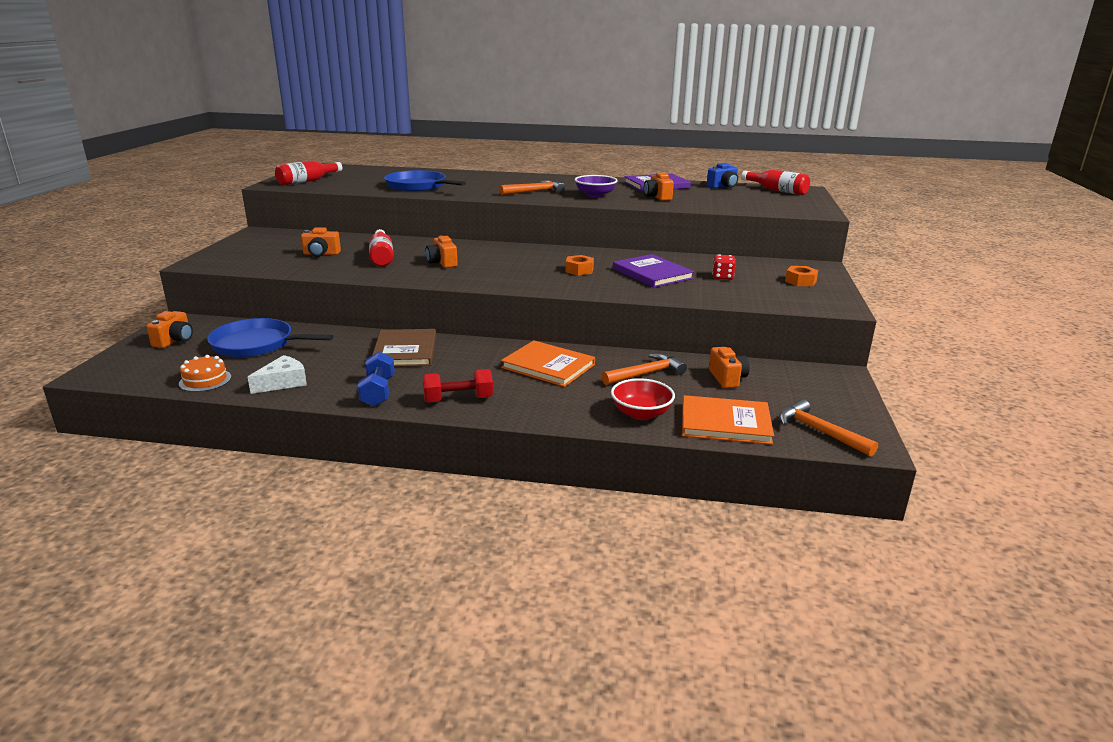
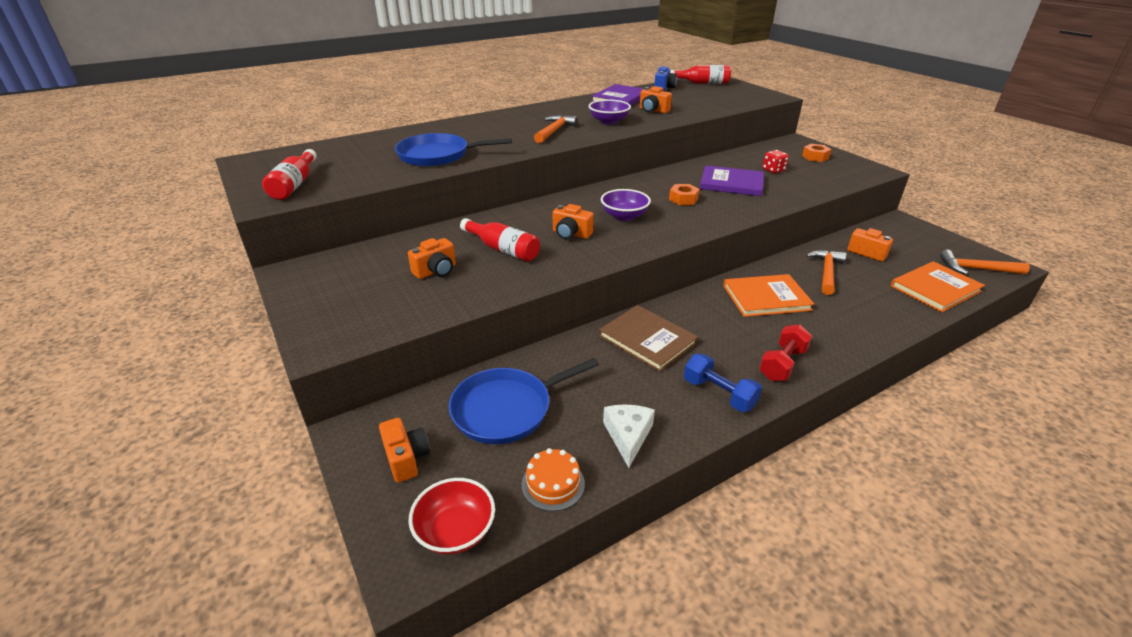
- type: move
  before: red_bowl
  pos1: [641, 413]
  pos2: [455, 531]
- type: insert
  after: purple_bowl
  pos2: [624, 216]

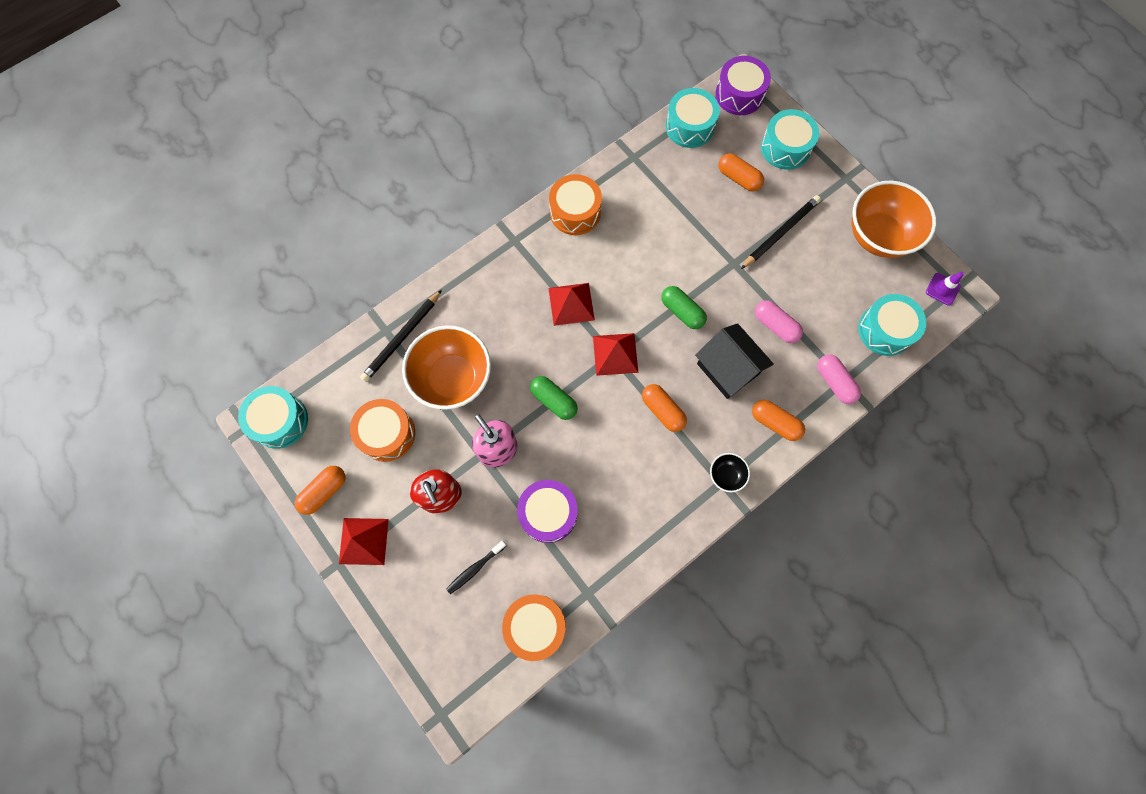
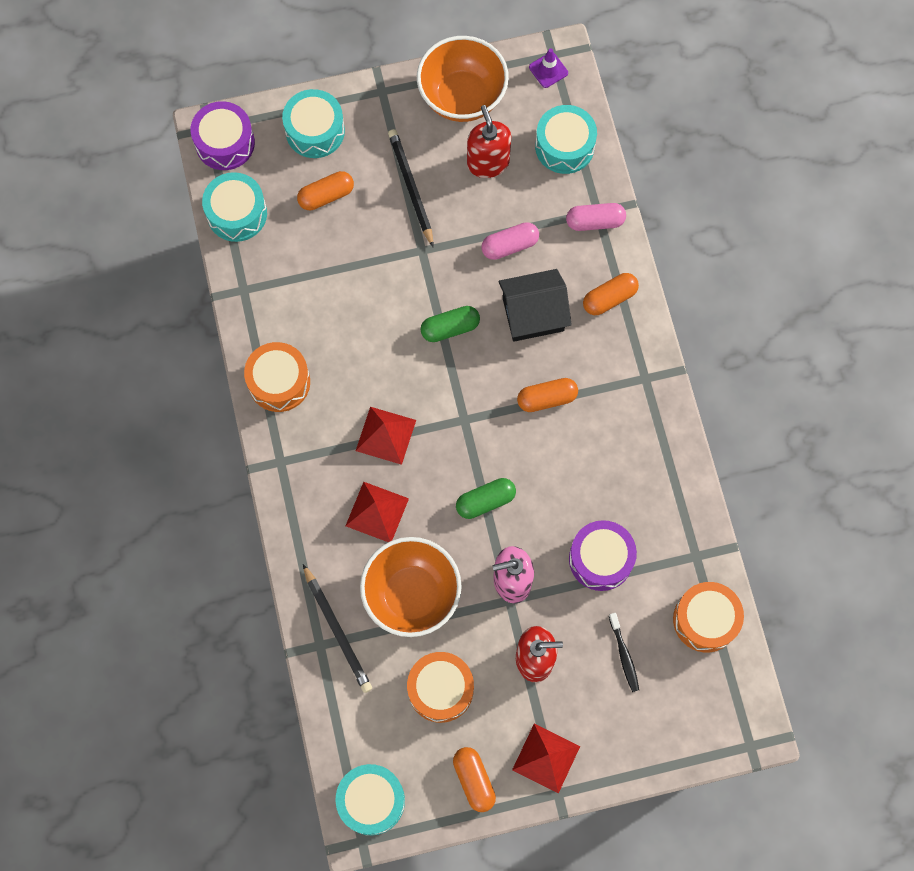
- type: move
  before: red_pyramid
  pos1: [615, 354]
  pos2: [377, 512]
- type: insert
  after: red_soap_dispenser
  pos2: [488, 162]
- type: delete
  before: black_bowl
  pos1: [726, 475]

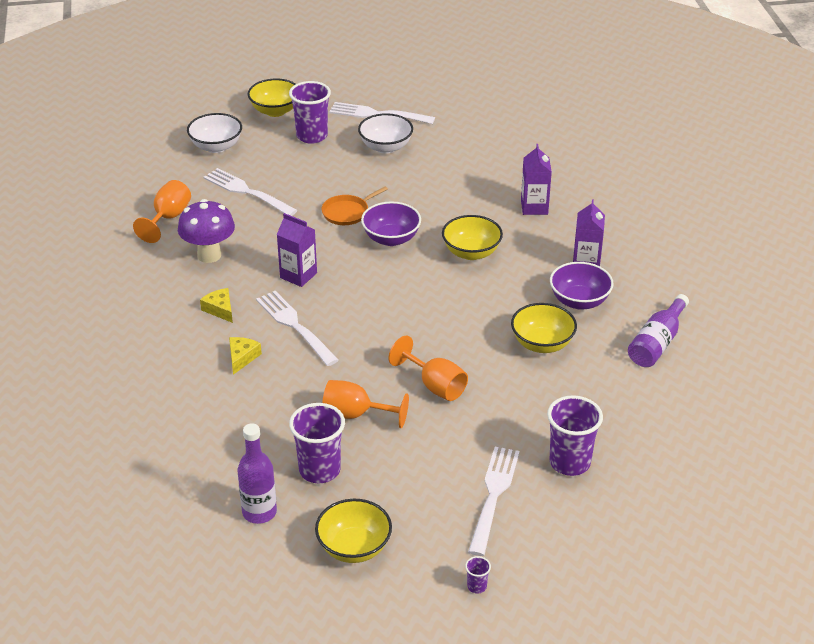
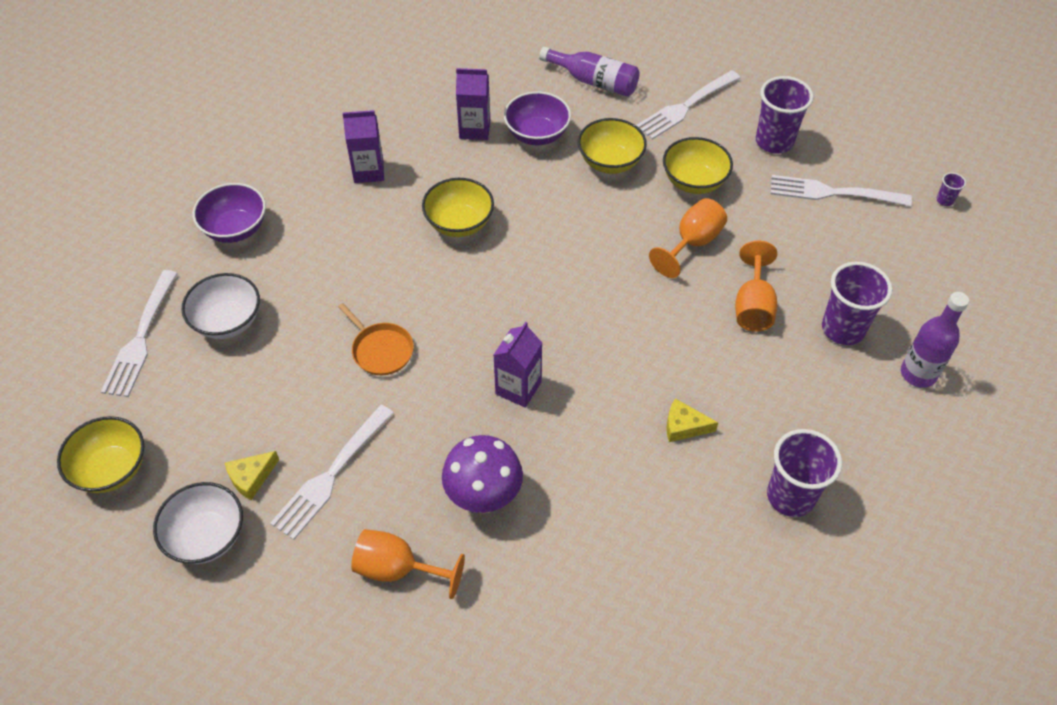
- type: move
  before: purple_bowl
  pos1: [391, 238]
  pos2: [235, 229]
- type: move
  before: yellow_cheese
  pos1: [220, 309]
  pos2: [251, 478]
- type: move
  before: white_fork
  pos1: [295, 326]
  pos2: [686, 106]
- type: move
  before: yellow_bowl
  pos1: [354, 547]
  pos2: [694, 181]
- type: move
  before: purple_cup
  pos1: [312, 136]
  pos2: [790, 496]

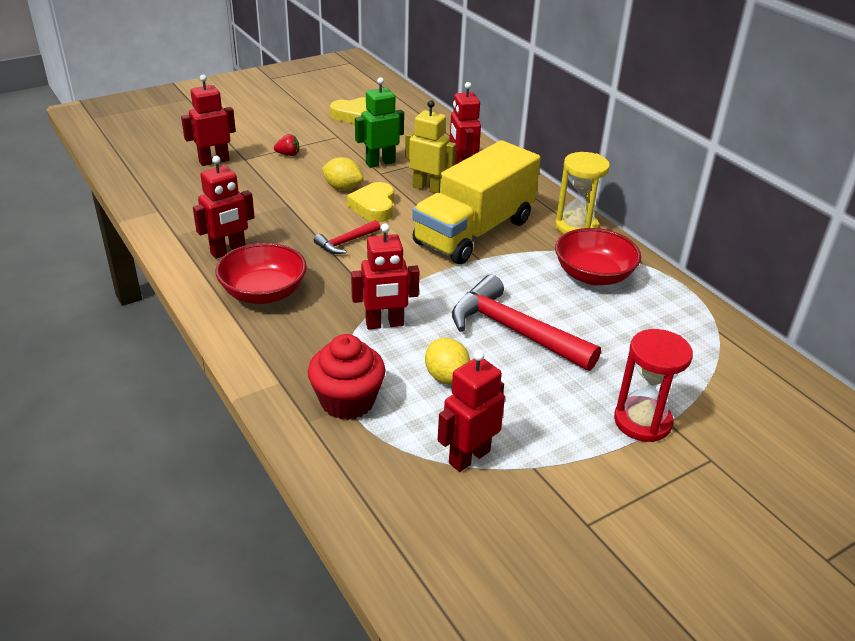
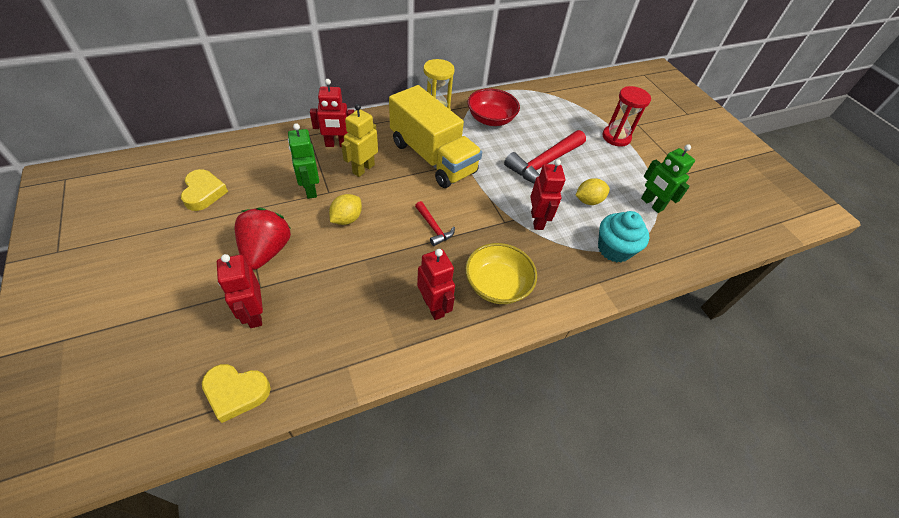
- type: move
  before: yellow_heart
  pos1: [374, 207]
  pos2: [236, 392]
- type: resize
  before: red_strawberry
  pos1: [288, 154]
  pos2: [266, 251]
  scale: 2.34
- type: recolor
  before: red_bowl
  after: yellow_bowl
  pos1: [263, 293]
  pos2: [497, 285]
- type: recolor
  before: red_cupcake
  after: turquoise_cupcake
  pos1: [347, 401]
  pos2: [614, 249]
- type: recolor
  before: red_robot
  after: green_robot
  pos1: [469, 457]
  pos2: [651, 204]

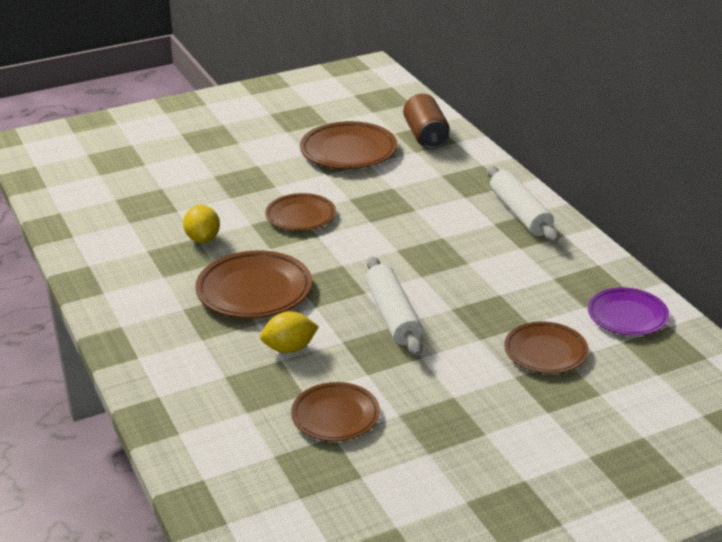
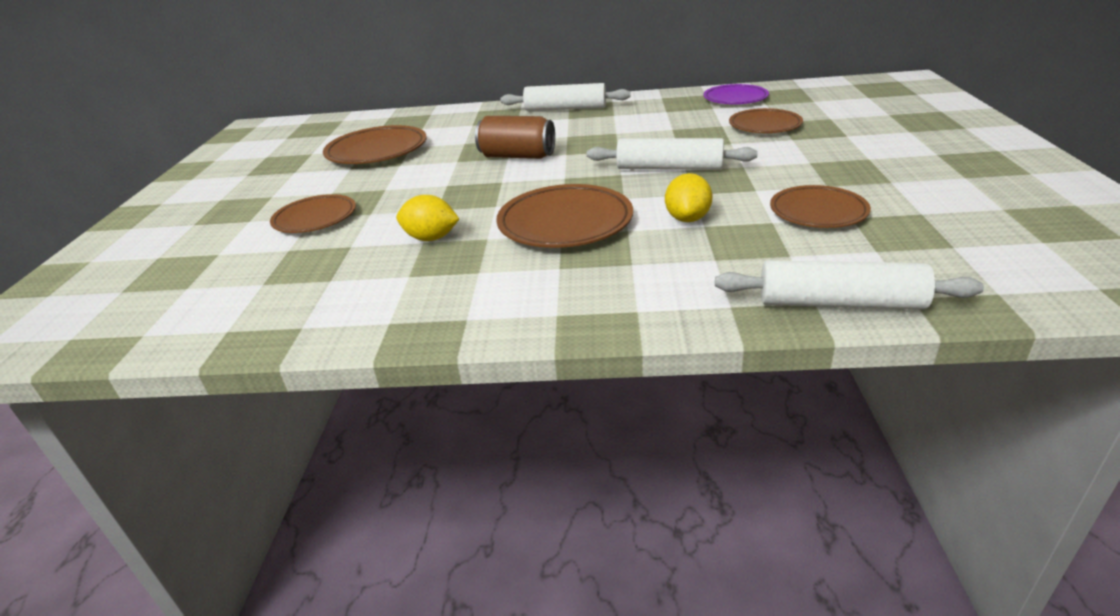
- type: move
  before: brown_plate
  pos1: [300, 216]
  pos2: [315, 218]
- type: move
  before: brown_can
  pos1: [426, 136]
  pos2: [517, 156]
- type: insert
  after: white_rolling_pin
  pos2: [839, 303]

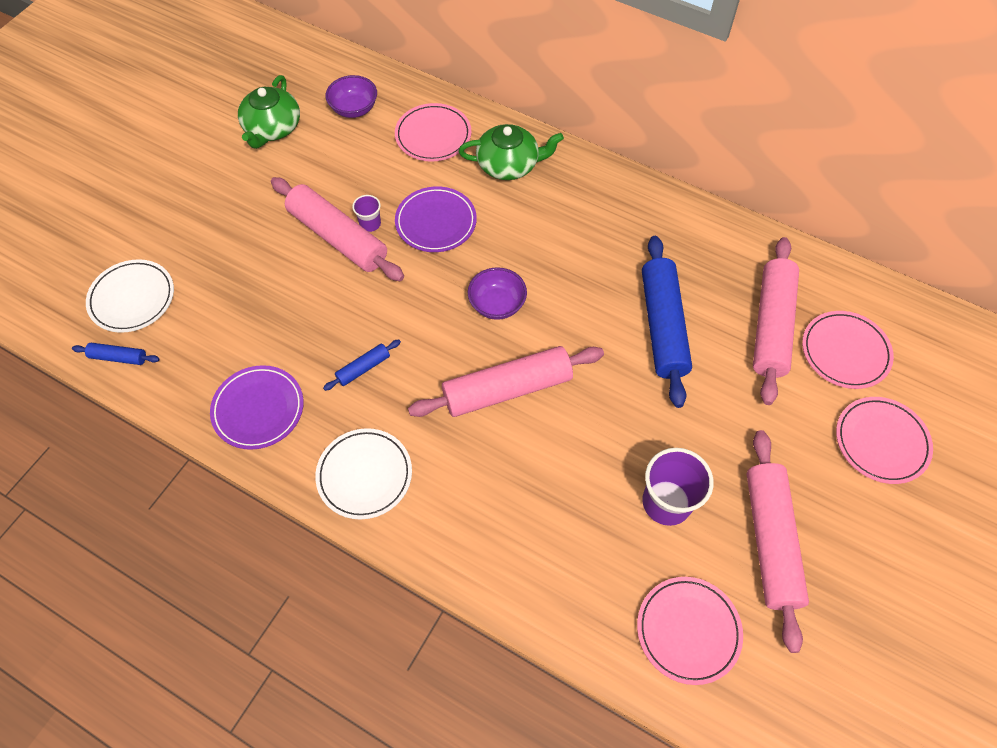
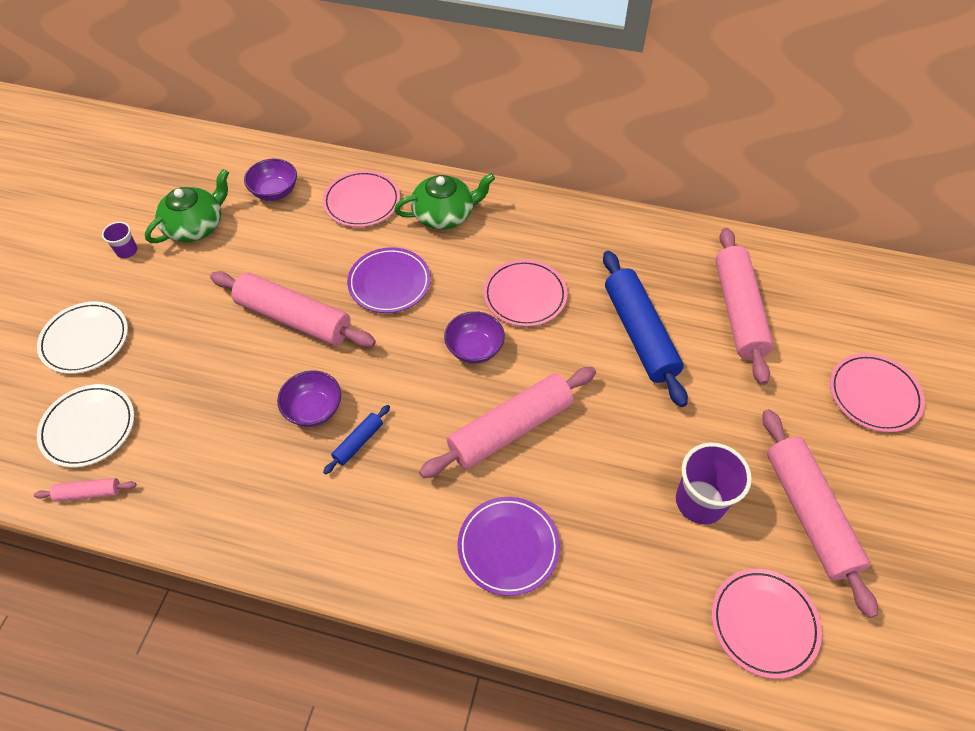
- type: recolor
  before: blue_rolling_pin
  after: pink_rolling_pin
  pos1: [118, 357]
  pos2: [89, 493]
- type: move
  before: white_plate
  pos1: [364, 475]
  pos2: [85, 340]
- type: move
  before: purple_cup
  pos1: [370, 224]
  pos2: [127, 251]
- type: rotate
  before: green_teapot
  pos1: [272, 128]
  pos2: [195, 226]
  turn: -135
- type: insert
  after: purple_bowl
  pos2: [313, 409]
- type: move
  before: purple_plate
  pos1: [258, 409]
  pos2: [508, 547]
- type: move
  before: pink_plate
  pos1: [845, 352]
  pos2: [525, 295]

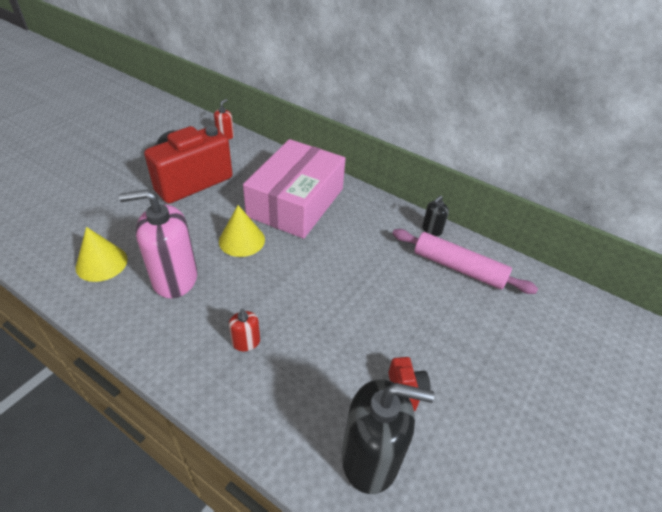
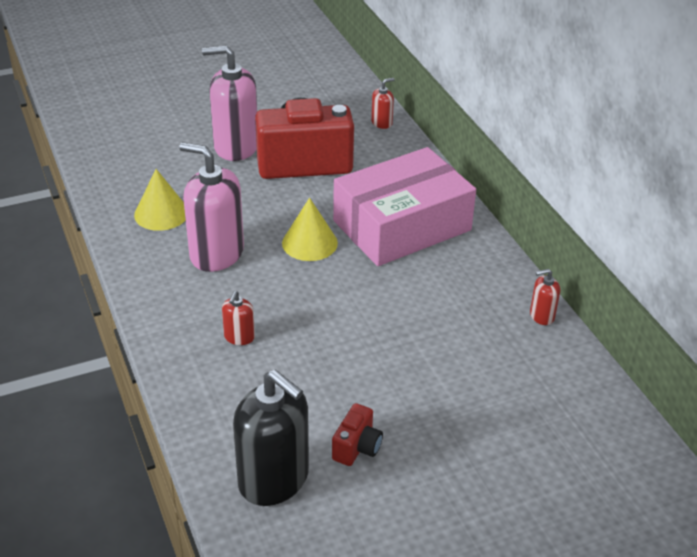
- type: insert
  after: pink_soap_dispenser
  pos2: [236, 147]
- type: recolor
  before: black_soap_dispenser
  after: red_soap_dispenser
  pos1: [432, 230]
  pos2: [542, 315]
- type: delete
  before: pink_rolling_pin
  pos1: [458, 268]

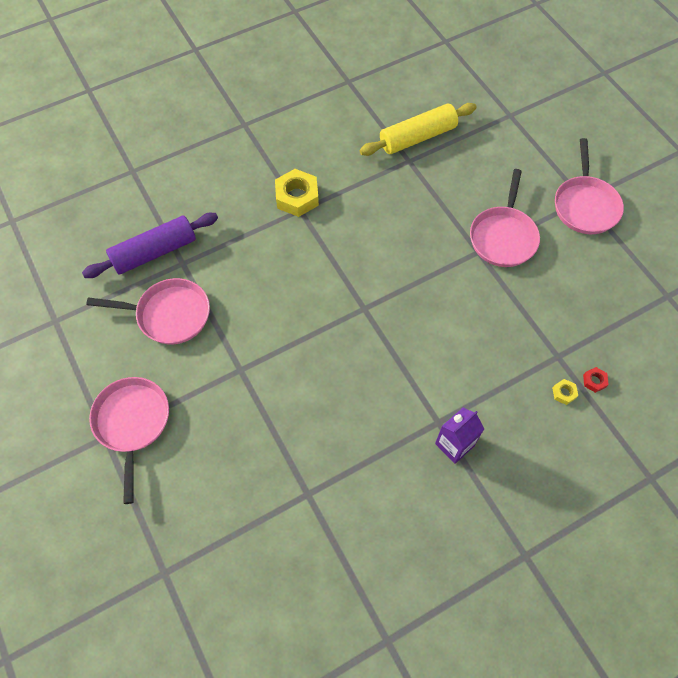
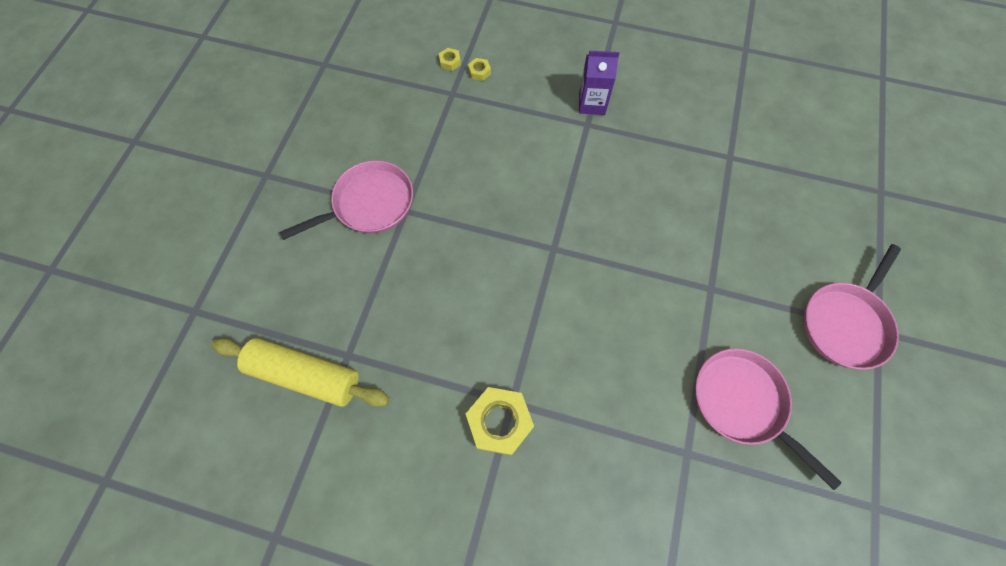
- type: recolor
  before: red_nut
  after: yellow_nut
  pos1: [594, 381]
  pos2: [450, 62]
- type: delete
  before: purple_rolling_pin
  pos1: [154, 252]
- type: delete
  before: pink_pan
  pos1: [585, 205]

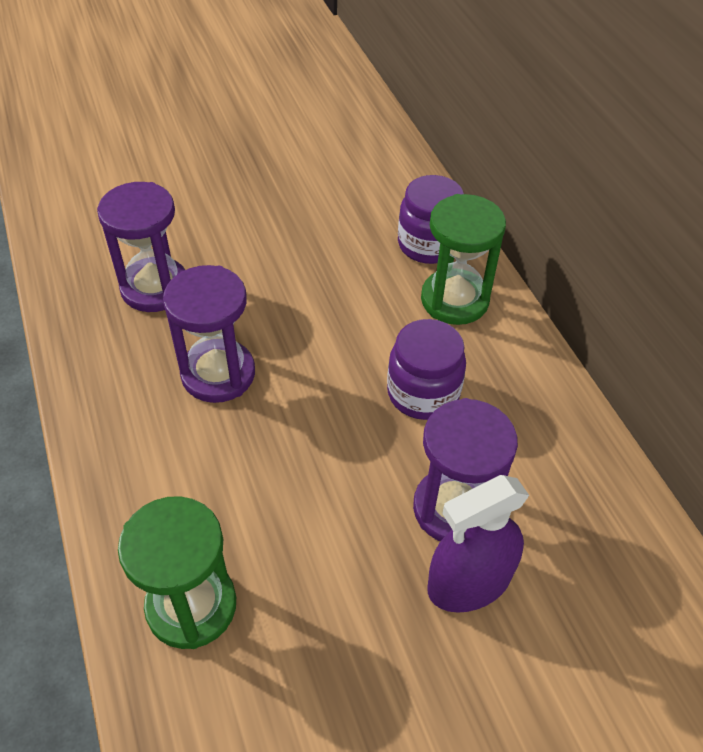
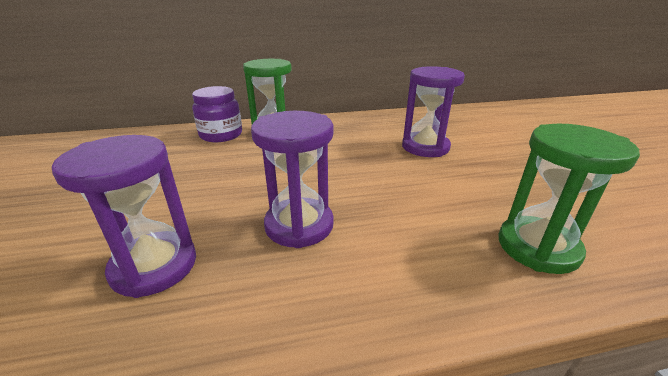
- type: delete
  before: purple_jar
  pos1: [423, 393]
- type: delete
  before: purple_spray_bottle
  pos1: [469, 582]

